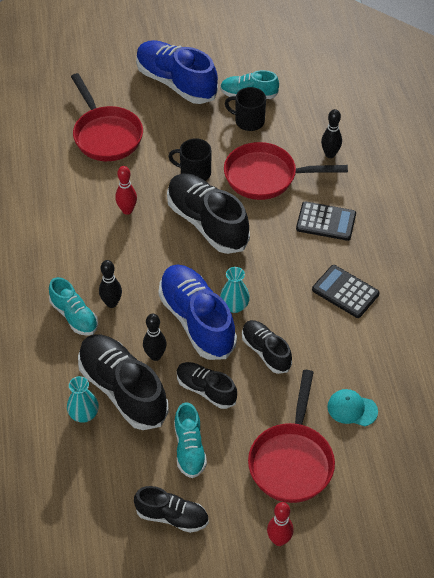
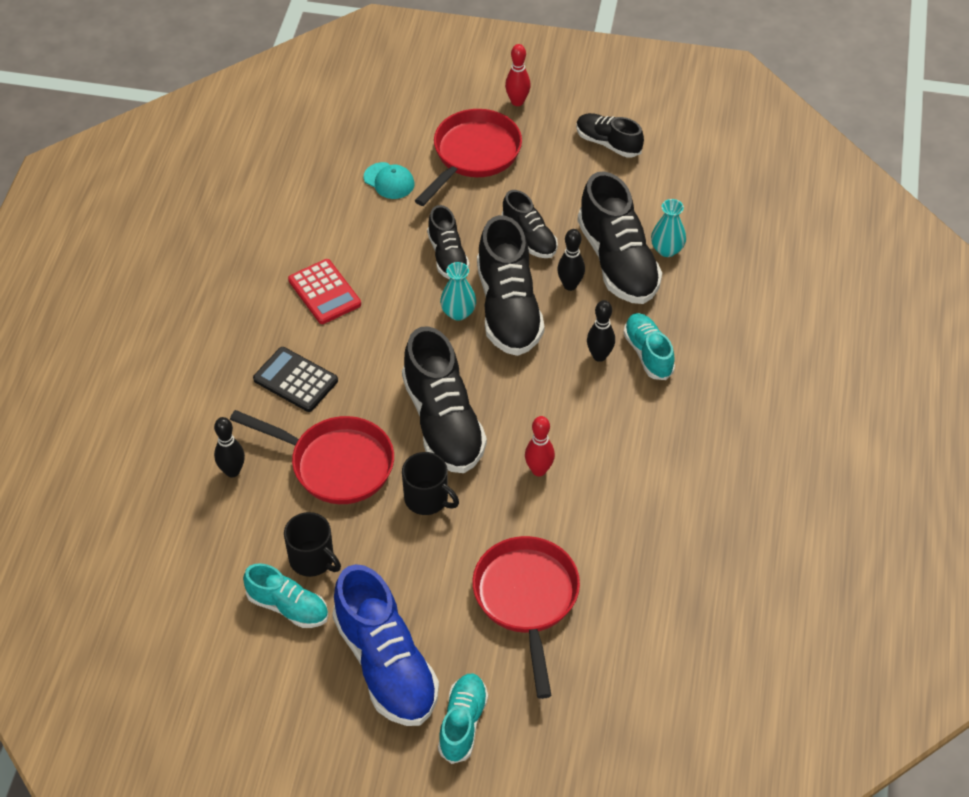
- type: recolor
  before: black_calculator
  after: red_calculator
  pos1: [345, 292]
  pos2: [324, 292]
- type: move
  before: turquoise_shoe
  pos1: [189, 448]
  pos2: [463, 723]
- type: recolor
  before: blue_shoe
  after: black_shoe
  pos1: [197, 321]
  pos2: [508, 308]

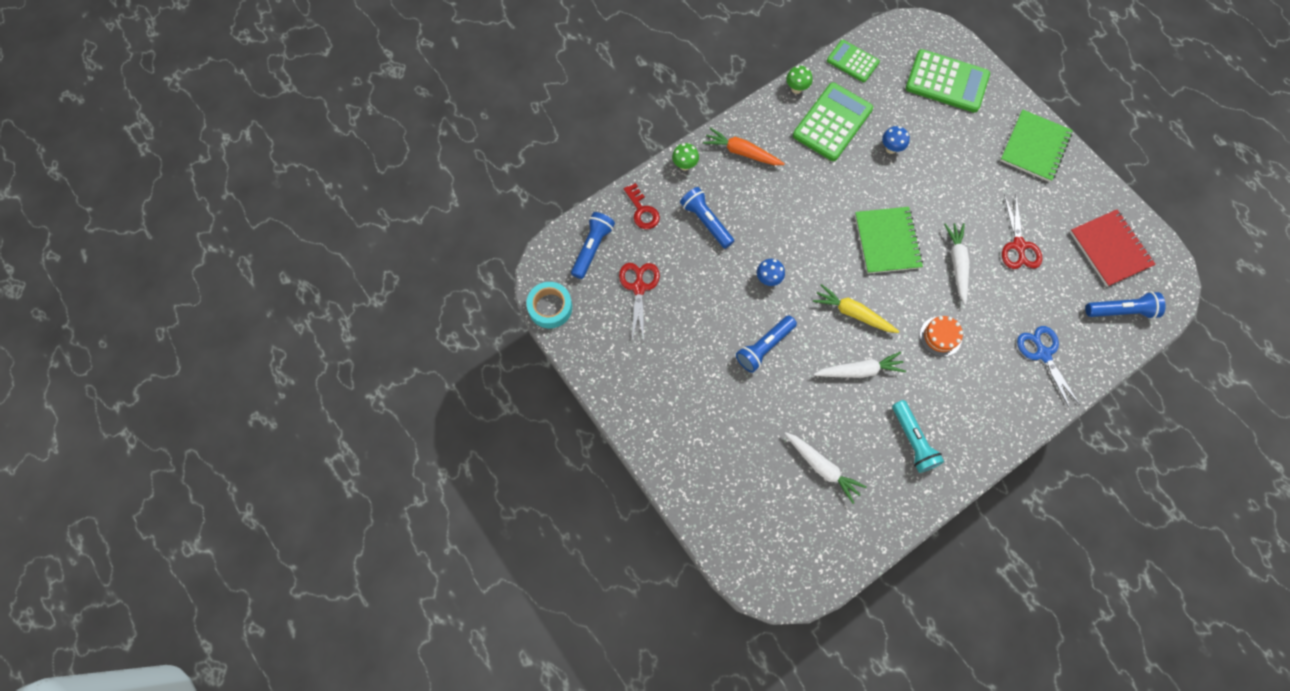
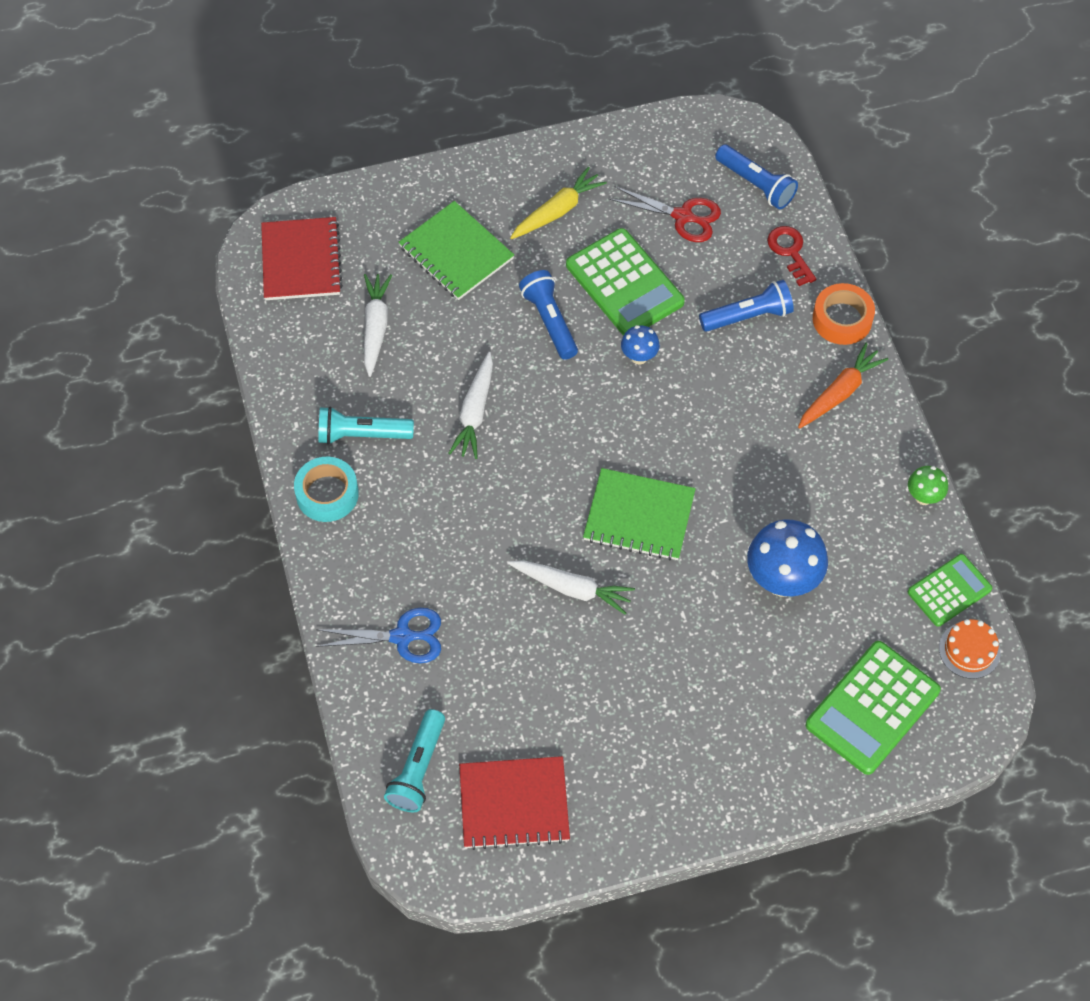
- type: insert
  after: red_notebook
  pos2: [301, 261]
- type: move
  before: turquoise_tape
  pos1: [550, 307]
  pos2: [327, 494]
- type: rotate
  before: white_carrot
  pos1: [822, 467]
  pos2: [375, 327]
  turn: 120
- type: recolor
  before: blue_flashlight
  after: turquoise_flashlight
  pos1: [1120, 311]
  pos2: [418, 769]
- type: move
  before: green_notebook
  pos1: [1034, 147]
  pos2: [456, 253]
- type: move
  before: yellow_carrot
  pos1: [853, 313]
  pos2: [557, 211]
- type: move
  before: green_calculator
  pos1: [832, 122]
  pos2: [624, 284]
- type: resize
  before: blue_mushroom
  pos1: [891, 148]
  pos2: [782, 581]
  scale: 1.93
- type: rotate
  before: red_key
  pos1: [642, 211]
  pos2: [790, 252]
  turn: 75
- type: replace
  before: green_mushroom
  after: orange_tape
  pos1: [684, 165]
  pos2: [842, 319]
- type: move
  before: orange_cake
  pos1: [940, 336]
  pos2: [969, 650]
- type: delete
  before: red_scissors
  pos1: [1018, 245]

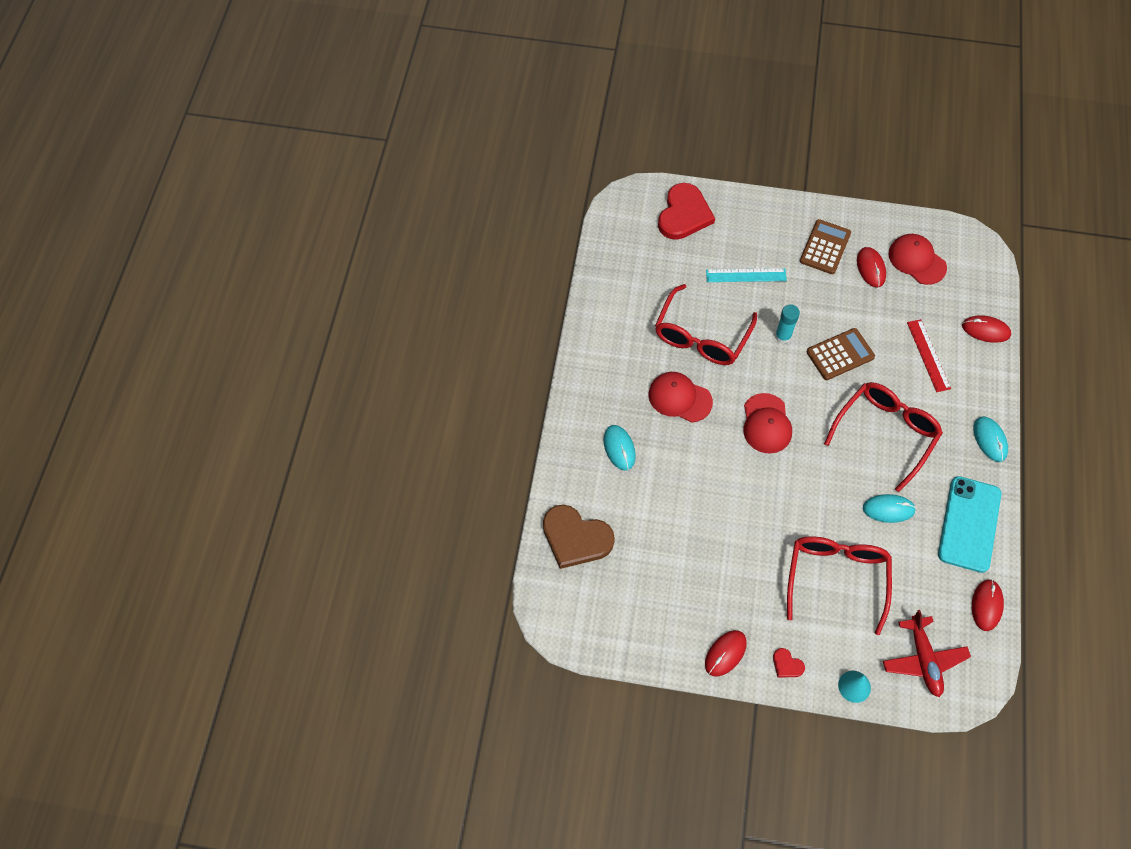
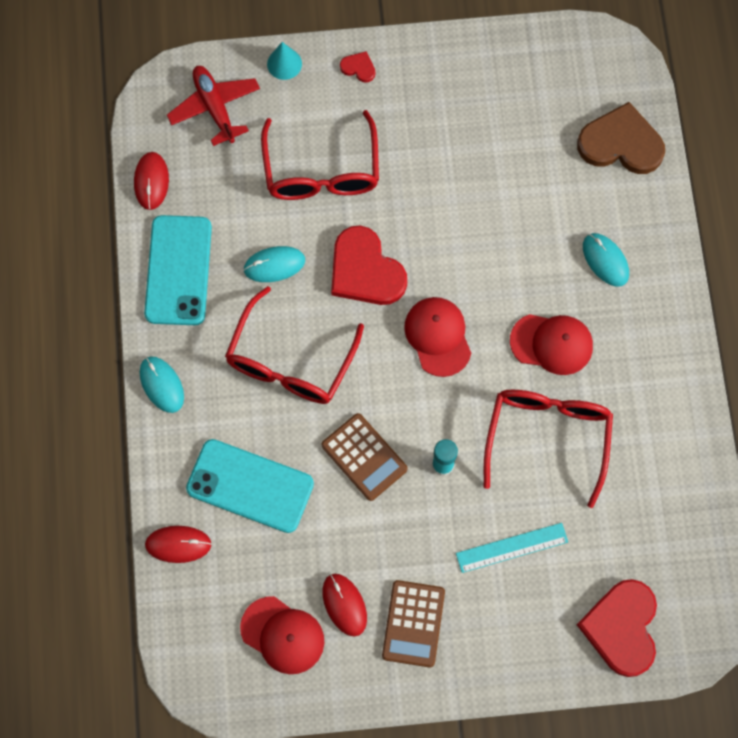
- type: replace
  before: red_ruler
  after: turquoise_phone
  pos1: [928, 355]
  pos2: [250, 486]
- type: rotate
  before: brown_calculator
  pos1: [840, 354]
  pos2: [364, 457]
  turn: -90
- type: insert
  after: red_heart
  pos2: [365, 270]
- type: delete
  before: red_mouse
  pos1: [725, 653]

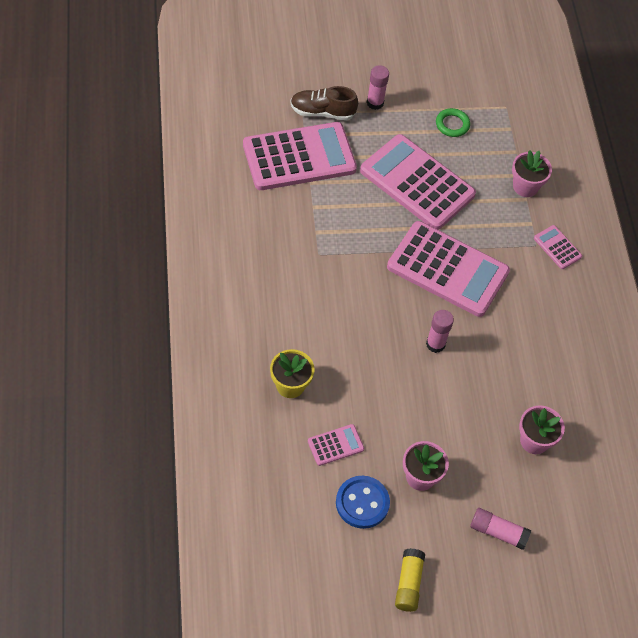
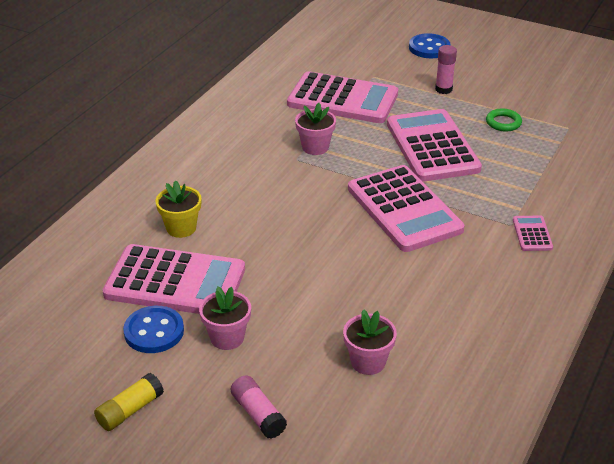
- type: resize
  before: pink_calculator
  pos1: [335, 445]
  pos2: [175, 282]
  scale: 2.35
- type: move
  before: pink_flower_pot
  pos1: [525, 186]
  pos2: [315, 147]
- type: insert
  after: blue_button
  pos2: [429, 48]
- type: delete
  before: brown_shoe
  pos1: [322, 112]
- type: delete
  before: pink_glue_stick
  pos1: [435, 344]

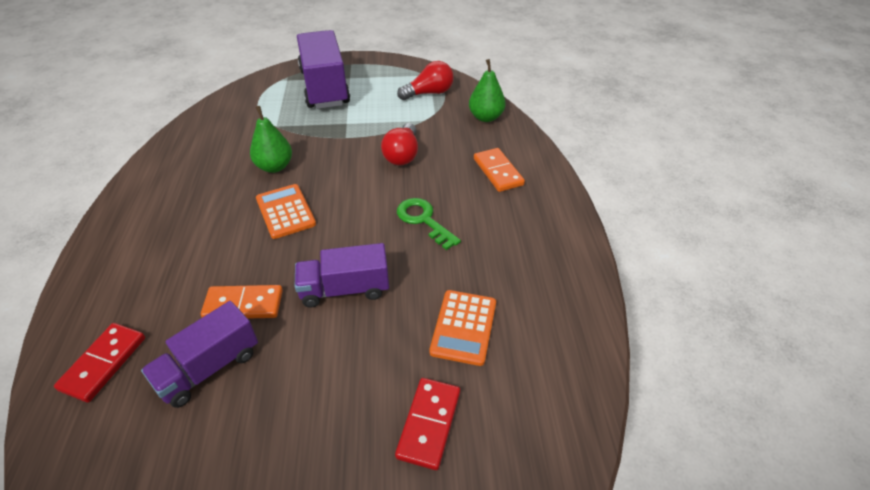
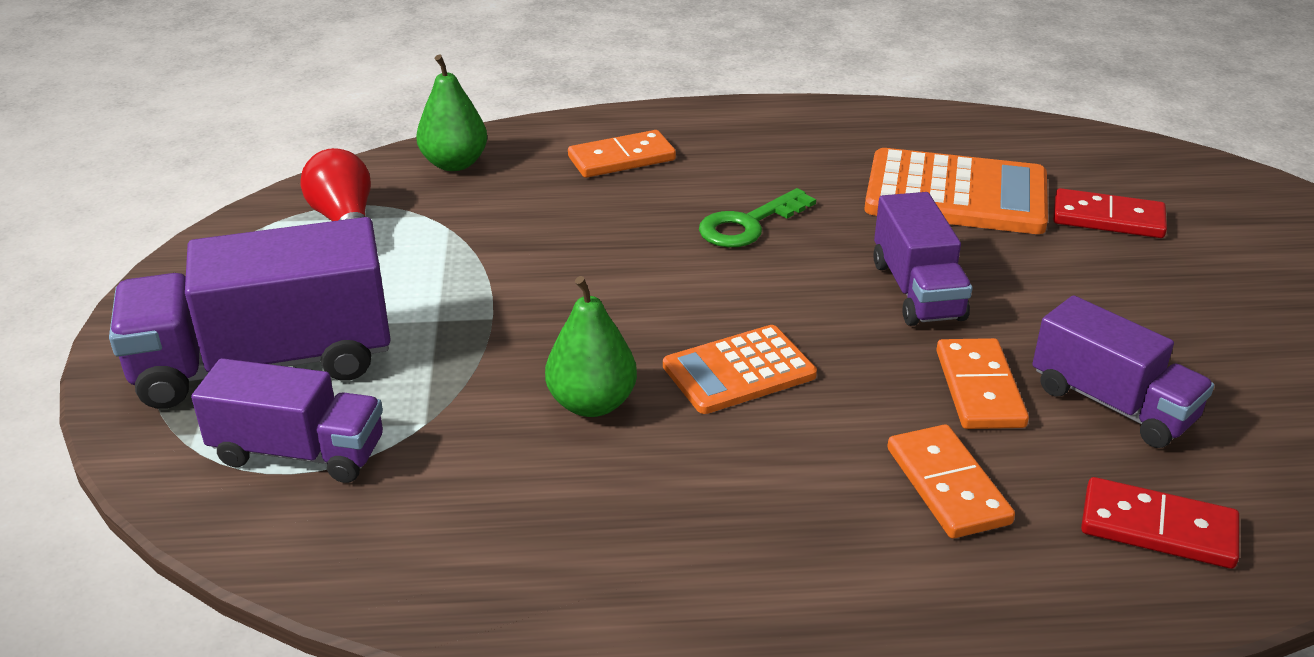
- type: insert
  after: purple_truck
  pos2: [299, 452]
- type: resize
  before: orange_calculator
  pos1: [463, 327]
  pos2: [956, 194]
  scale: 1.59
- type: insert
  after: orange_domino
  pos2: [948, 485]
- type: delete
  before: red_light_bulb
  pos1: [402, 155]

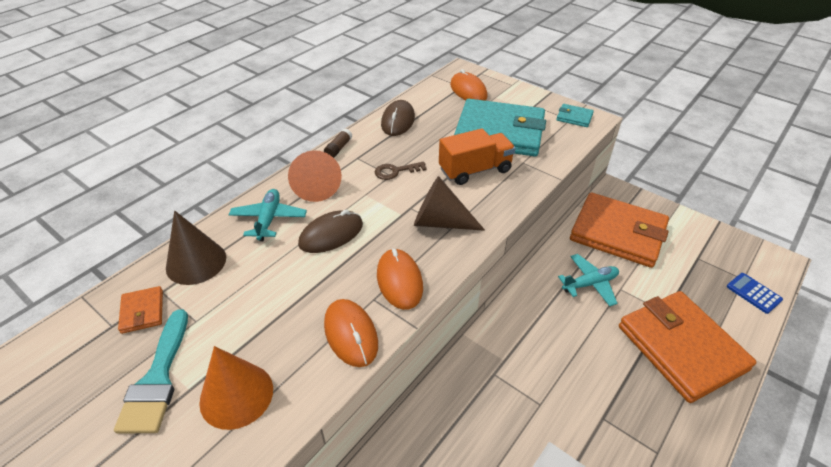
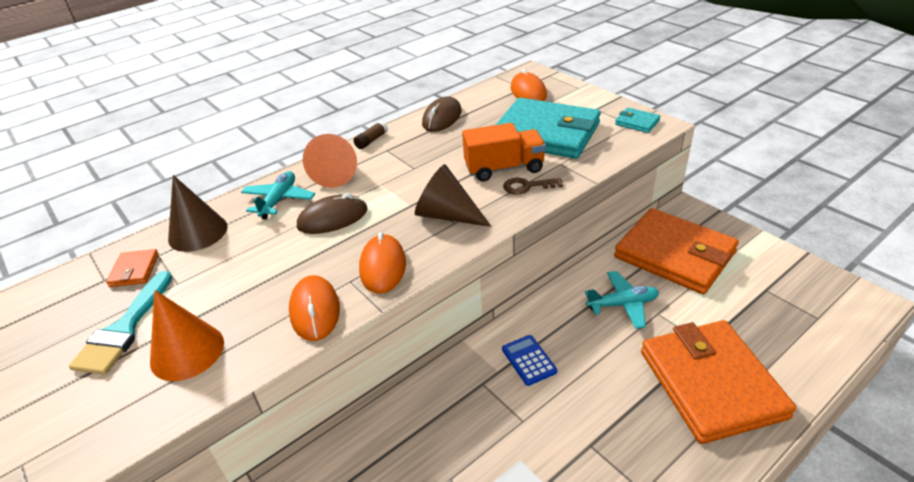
- type: move
  before: blue_calculator
  pos1: [753, 293]
  pos2: [529, 360]
- type: move
  before: brown_key
  pos1: [395, 171]
  pos2: [527, 186]

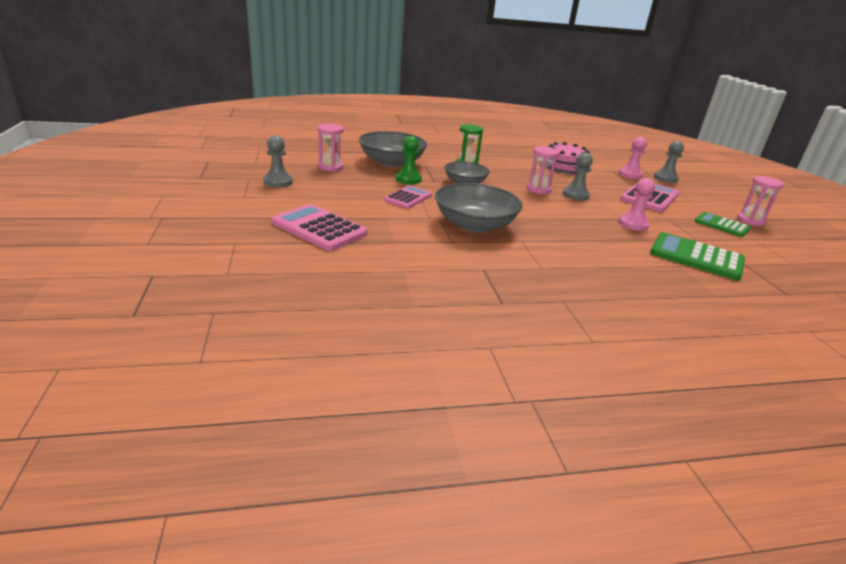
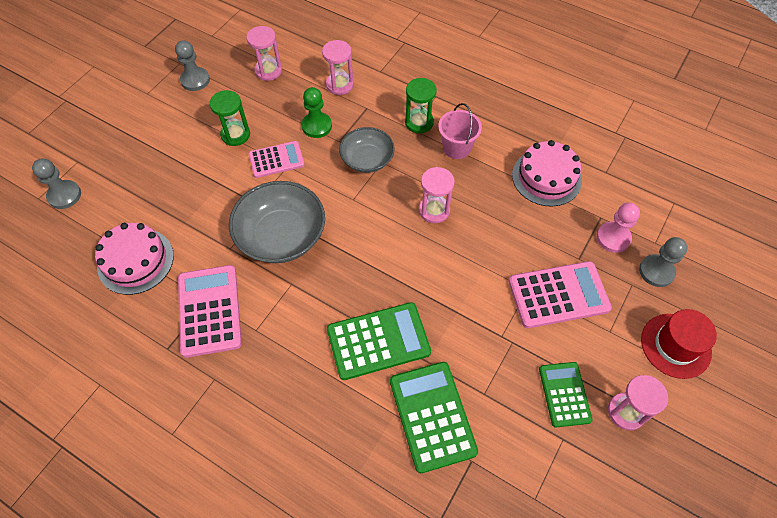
- type: move
  before: grey_pawn
  pos1: [575, 195]
  pos2: [64, 195]
- type: insert
  after: pink_cake
  pos2: [135, 261]
- type: move
  before: pink_calculator
  pos1: [319, 228]
  pos2: [209, 310]
- type: insert
  after: green_hourglass
  pos2: [235, 135]
- type: replace
  before: grey_bowl
  after: pink_hourglass
  pos1: [391, 162]
  pos2: [339, 85]
- type: insert
  after: green_calculator
  pos2: [378, 341]
- type: insert
  after: pink_bucket
  pos2: [456, 148]
- type: insert
  after: red_hat
  pos2: [675, 345]
- type: delete
  before: pink_pawn
  pos1: [633, 224]

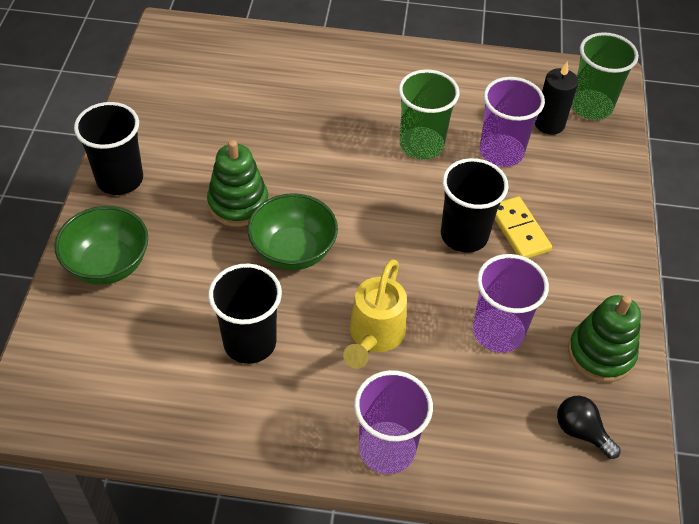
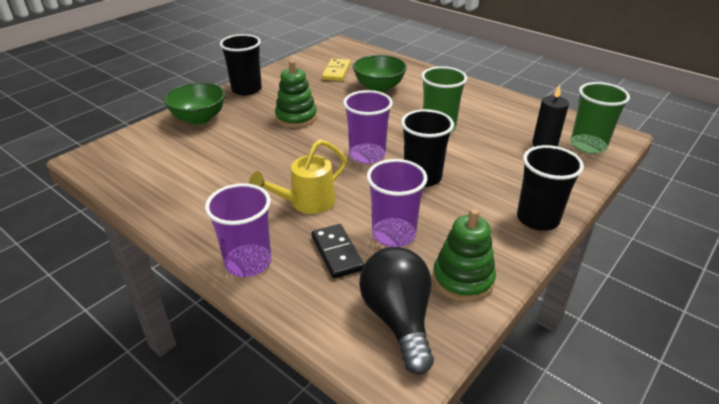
- type: insert
  after: black_domino
  pos2: [337, 253]
- type: move
  before: yellow_domino
  pos1: [519, 230]
  pos2: [336, 72]
- type: move
  before: purple_cup
  pos1: [501, 152]
  pos2: [367, 155]
- type: move
  before: green_bowl
  pos1: [293, 251]
  pos2: [379, 87]
- type: resize
  before: black_light_bulb
  pos1: [581, 432]
  pos2: [398, 319]
  scale: 1.86
- type: move
  before: black_cup
  pos1: [249, 342]
  pos2: [537, 219]

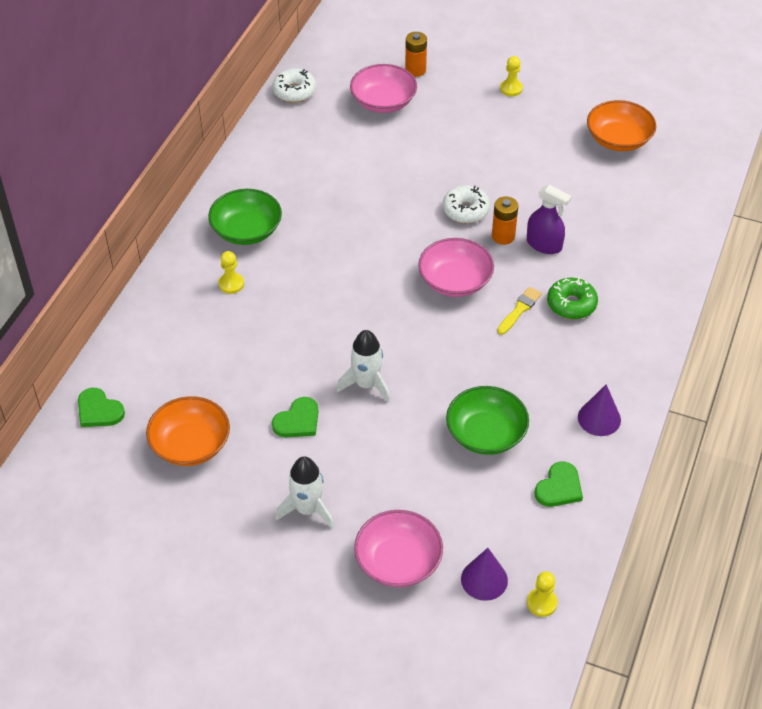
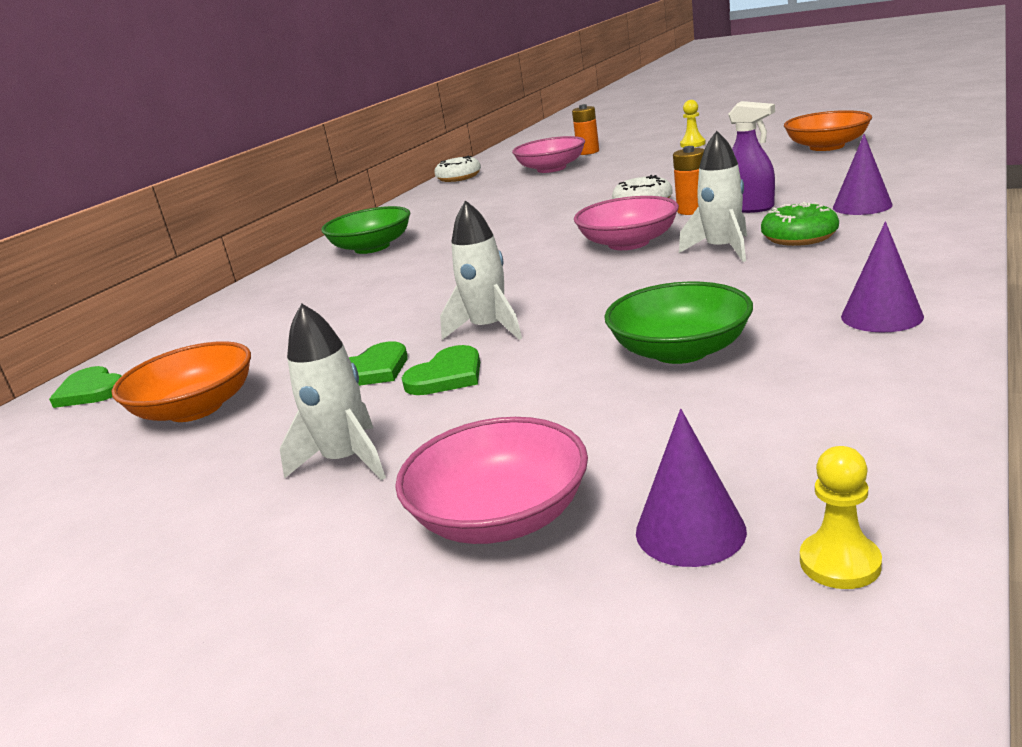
- type: move
  before: green_heart
  pos1: [559, 487]
  pos2: [447, 376]
- type: replace
  before: yellow_brush
  after: white_rocket
  pos1: [519, 309]
  pos2: [722, 249]
- type: insert
  after: purple_cone
  pos2: [862, 206]
- type: delete
  before: yellow_pawn
  pos1: [231, 284]

